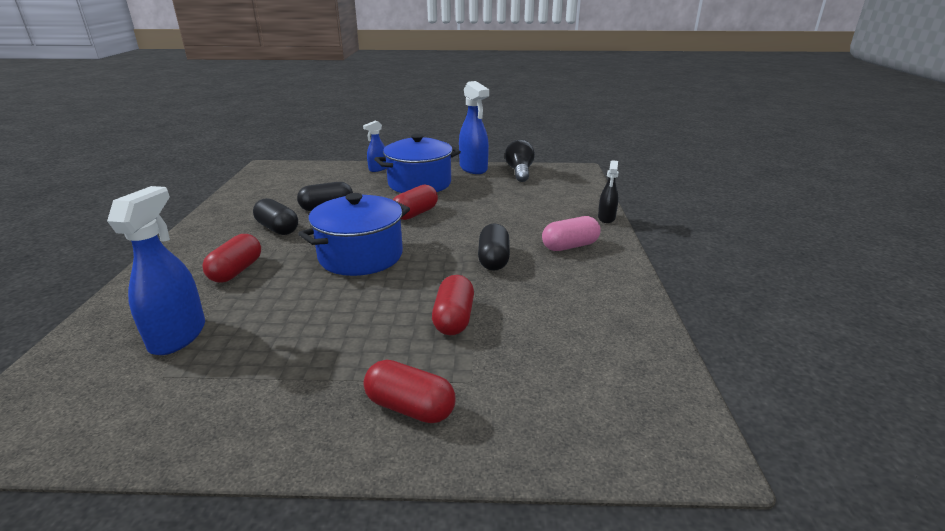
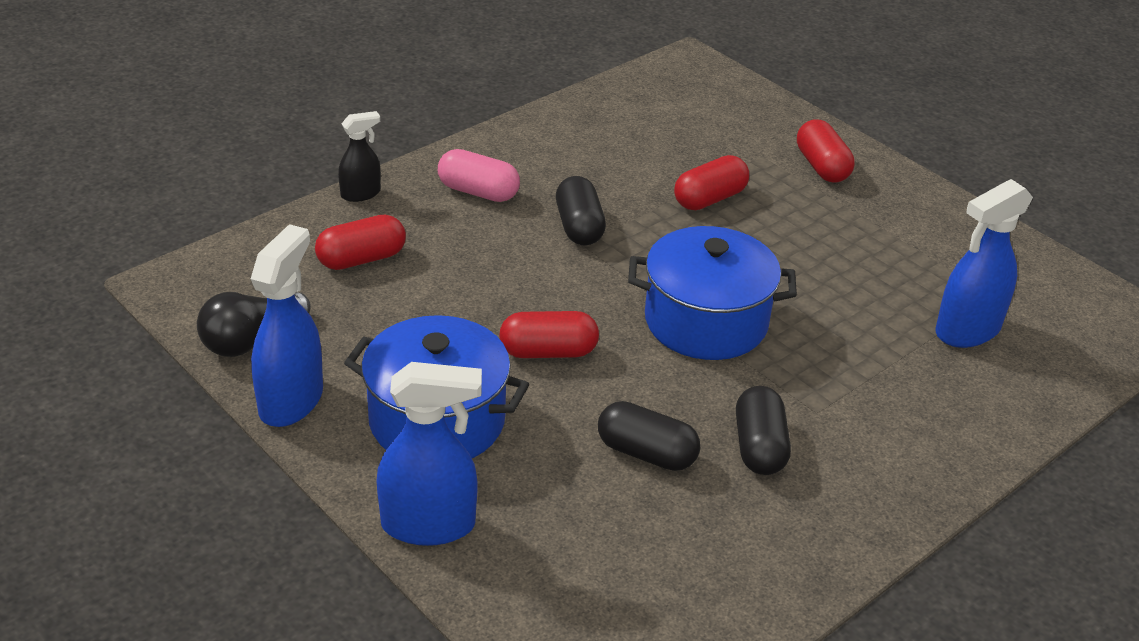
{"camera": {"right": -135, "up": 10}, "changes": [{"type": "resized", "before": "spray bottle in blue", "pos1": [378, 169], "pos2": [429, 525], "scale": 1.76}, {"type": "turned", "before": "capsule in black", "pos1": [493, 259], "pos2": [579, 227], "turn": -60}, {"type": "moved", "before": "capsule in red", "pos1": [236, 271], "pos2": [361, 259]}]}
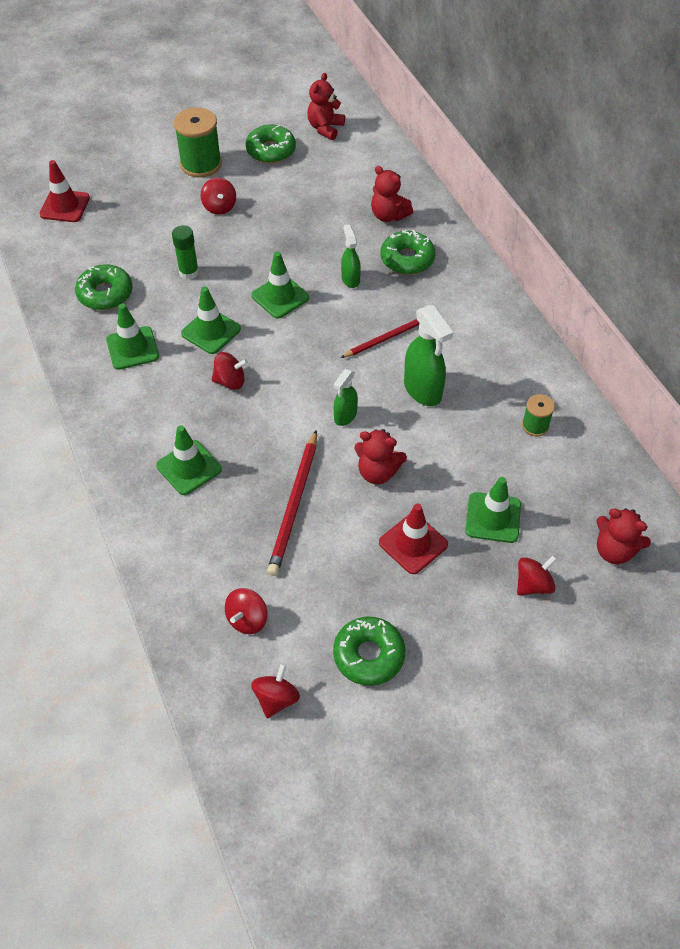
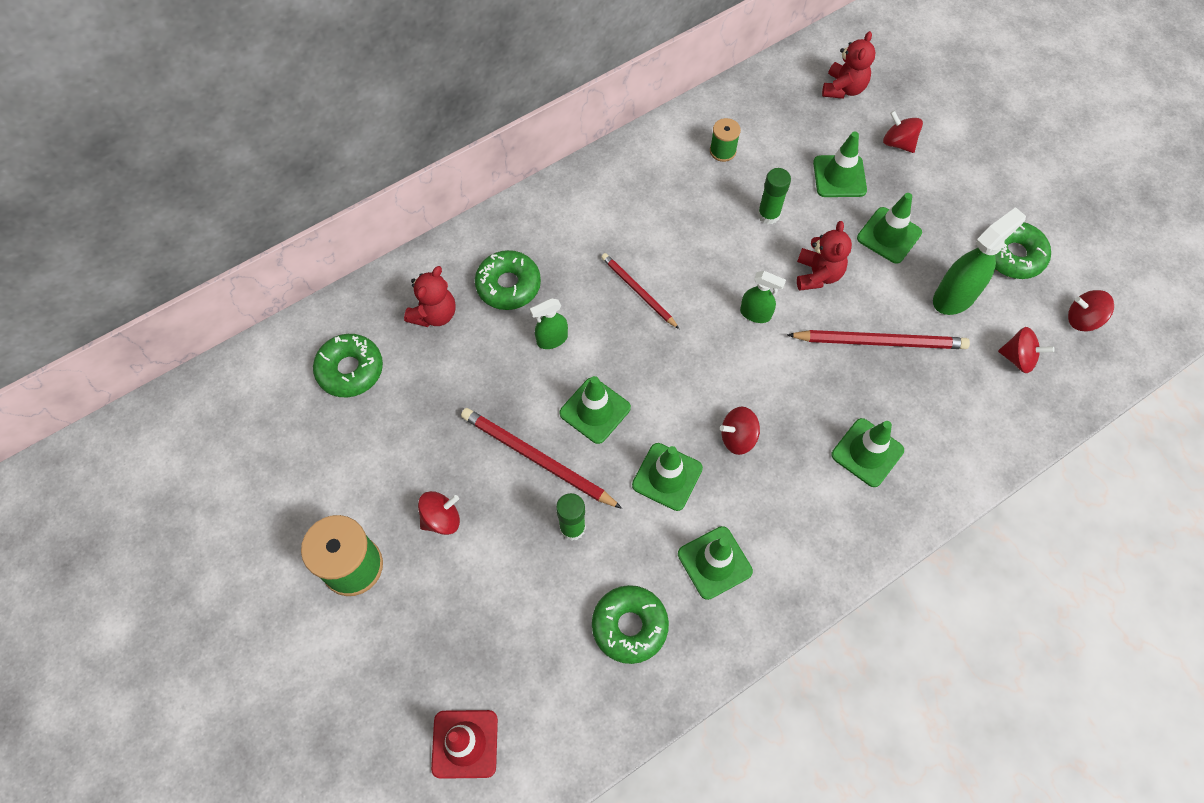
{"camera": {"right": -100, "up": 10}, "changes": [{"type": "removed", "before": "teddy bear in red", "pos1": [325, 128]}, {"type": "moved", "before": "donut in green", "pos1": [271, 150], "pos2": [350, 370]}, {"type": "moved", "before": "spray bottle in green", "pos1": [423, 390], "pos2": [954, 297]}, {"type": "turned", "before": "spinning top in red", "pos1": [230, 381], "pos2": [738, 437], "turn": -90}, {"type": "recoloured", "before": "traffic cone in red", "after": "traffic cone in green", "pos1": [413, 543], "pos2": [889, 235]}, {"type": "added", "after": "glue stick in green", "pos2": [768, 215]}, {"type": "added", "after": "pencil in red", "pos2": [537, 459]}]}
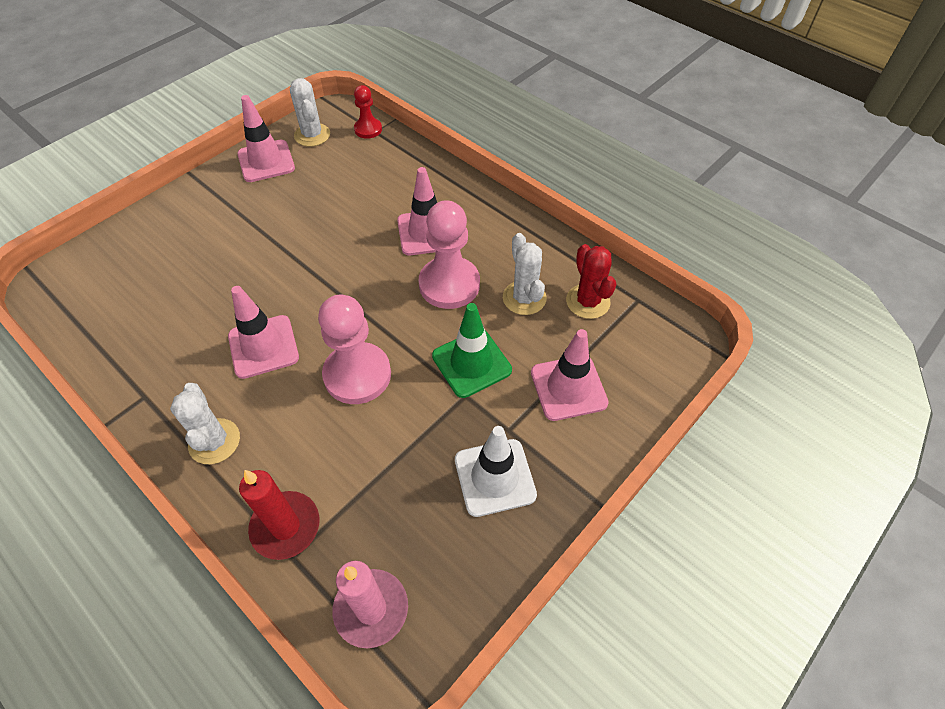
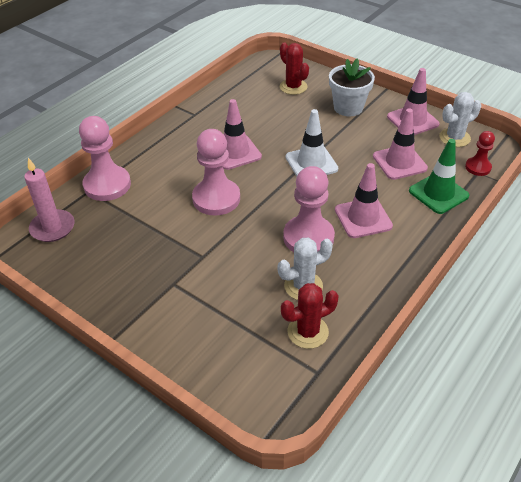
{"camera": {"right": 85, "up": -10}, "changes": [{"type": "moved", "before": "traffic cone in green", "pos1": [471, 363], "pos2": [438, 193]}, {"type": "moved", "before": "traffic cone in pink", "pos1": [568, 388], "pos2": [399, 162]}, {"type": "removed", "before": "cactus in white", "pos1": [214, 441]}, {"type": "moved", "before": "traffic cone in white", "pos1": [495, 477], "pos2": [311, 163]}, {"type": "replaced", "before": "candle in red", "after": "pawn in pink", "pos1": [285, 526], "pos2": [107, 185]}, {"type": "added", "after": "cactus in red", "pos2": [293, 87]}, {"type": "added", "after": "flower pot in white", "pos2": [348, 107]}]}
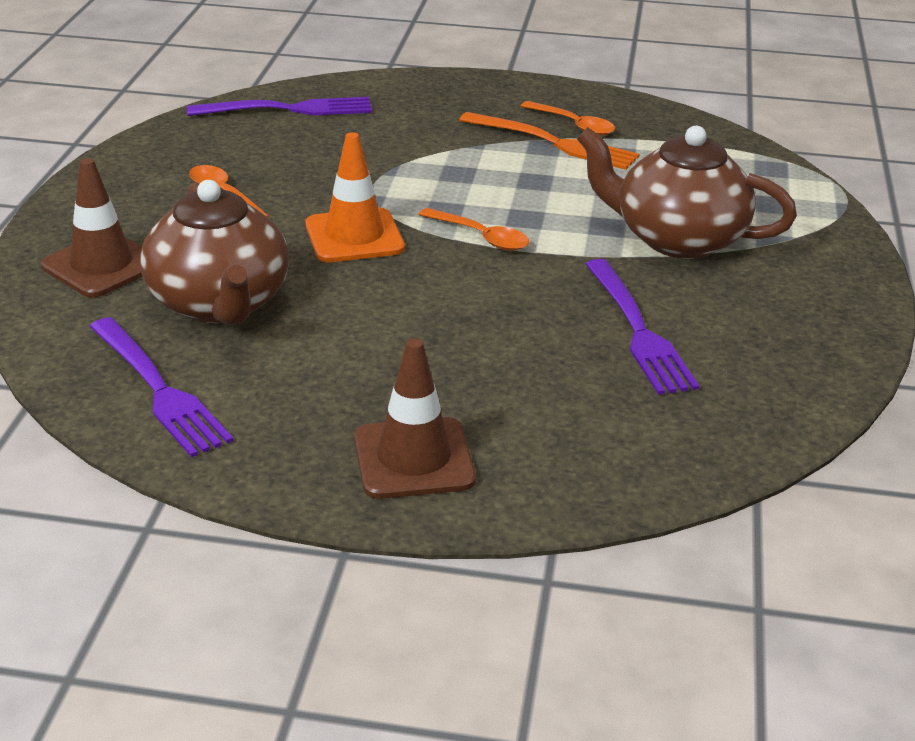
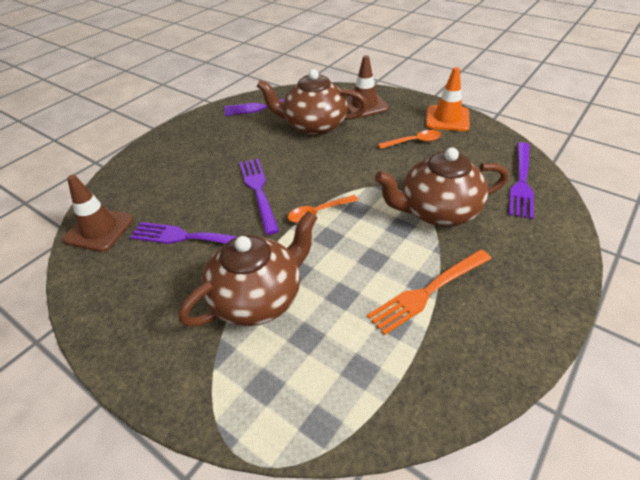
{"camera": {"right": 120, "up": 10}, "changes": [{"type": "removed", "before": "spoon in orange", "pos1": [574, 125]}, {"type": "moved", "before": "traffic cone in orange", "pos1": [354, 236], "pos2": [447, 119]}, {"type": "moved", "before": "traffic cone in brown", "pos1": [414, 459], "pos2": [99, 230]}, {"type": "added", "after": "teapot in brown", "pos2": [437, 212]}, {"type": "added", "after": "fork in purple", "pos2": [258, 191]}]}
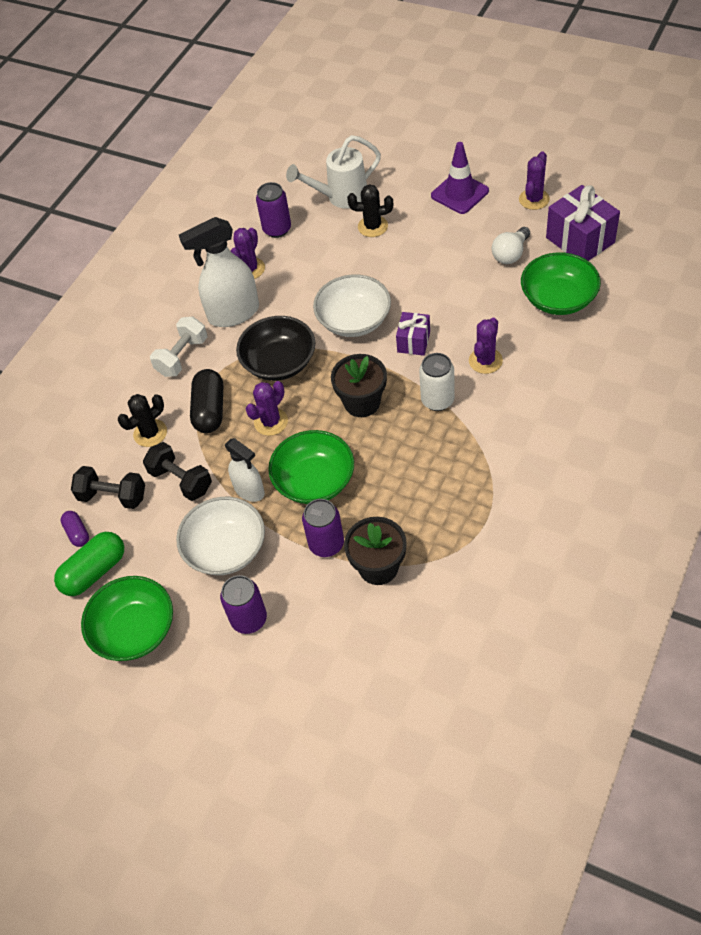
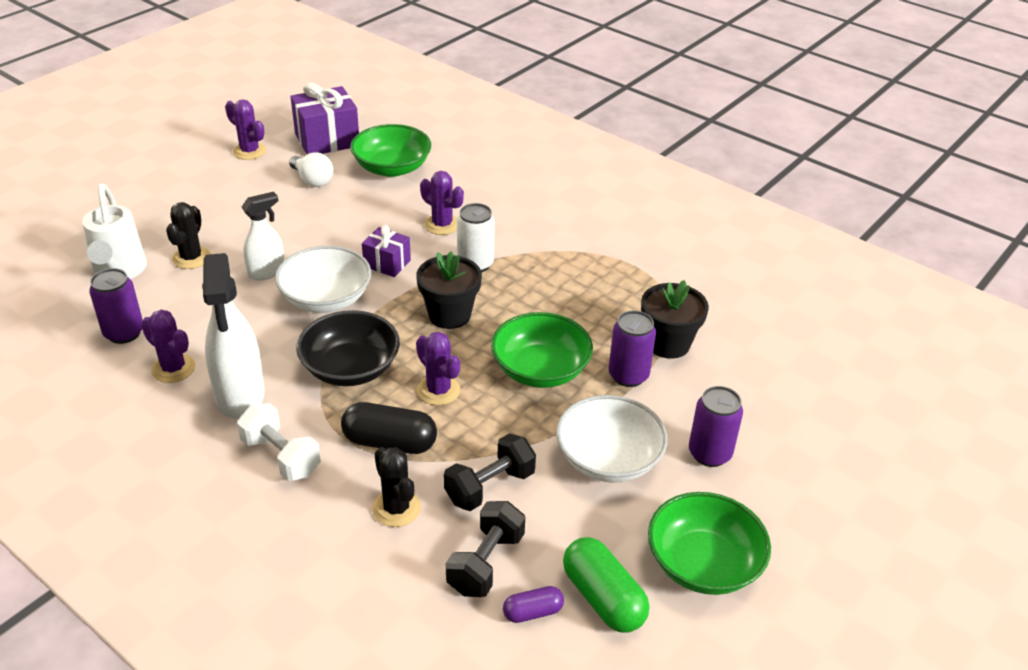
{"camera": {"right": -85, "up": -15}, "changes": [{"type": "removed", "before": "traffic cone in purple", "pos1": [459, 193]}, {"type": "moved", "before": "spray bottle in white", "pos1": [249, 490], "pos2": [267, 272]}]}
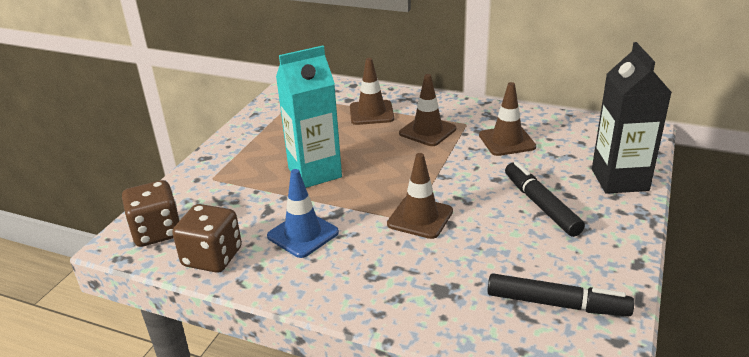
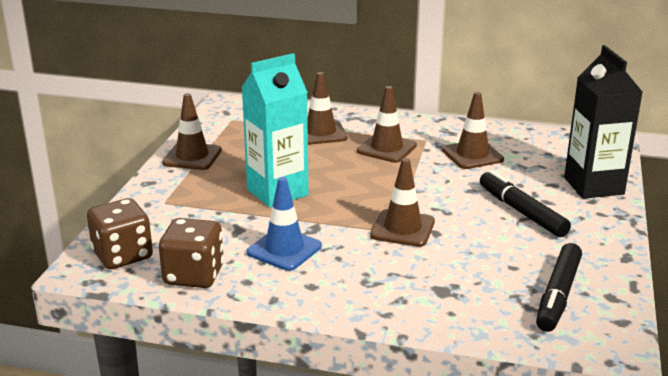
{"camera": {"right": -10, "up": -5}, "changes": [{"type": "turned", "before": "marker in black", "pos1": [557, 304], "pos2": [558, 295], "turn": 105}, {"type": "added", "after": "traffic cone in brown", "pos2": [192, 157]}]}
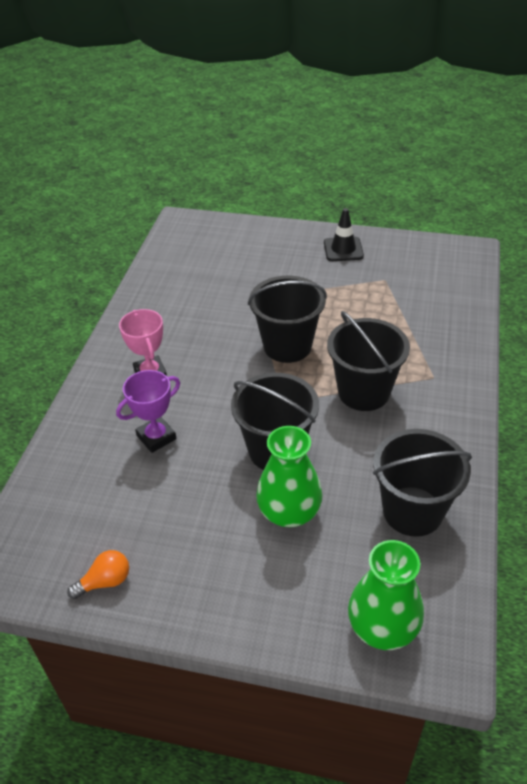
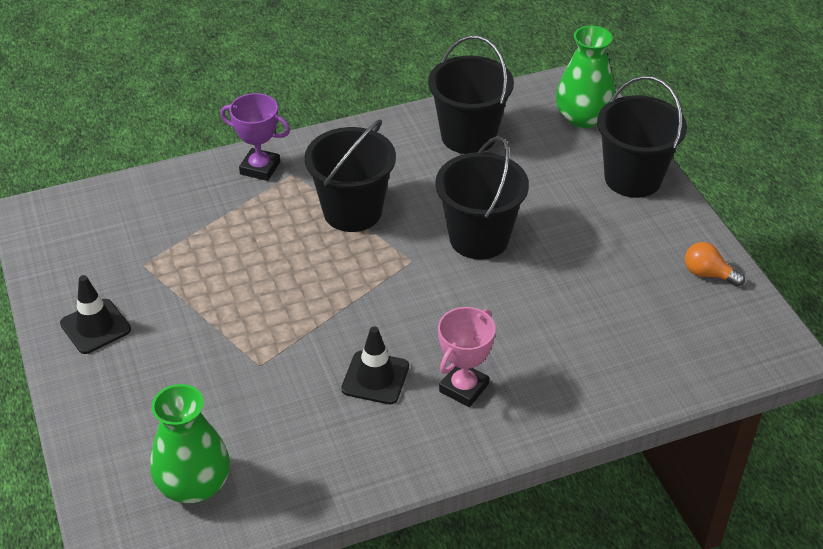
{"camera": {"right": -125, "up": 0}, "changes": [{"type": "moved", "before": "bucket in black", "pos1": [287, 346], "pos2": [633, 178]}, {"type": "moved", "before": "trophy in purple", "pos1": [156, 437], "pos2": [260, 168]}, {"type": "moved", "before": "vase in green", "pos1": [289, 511], "pos2": [194, 484]}, {"type": "added", "after": "traffic cone in black", "pos2": [375, 378]}]}
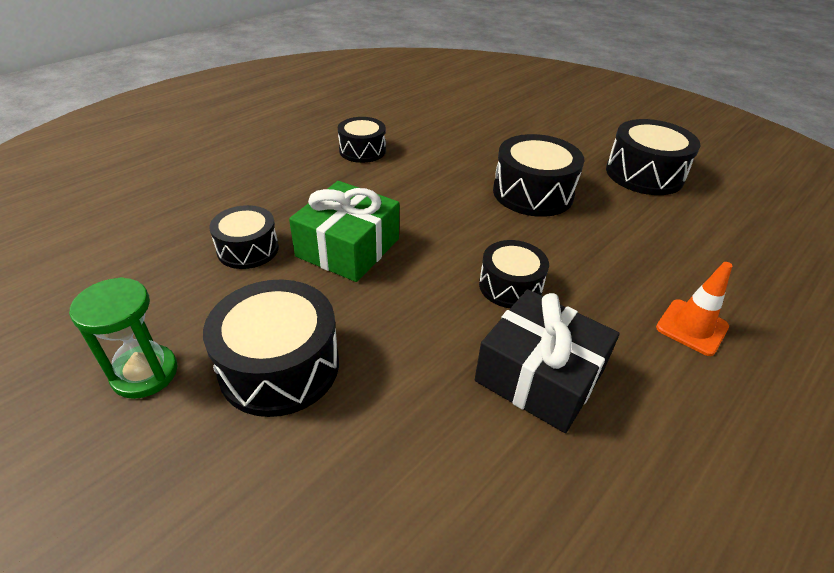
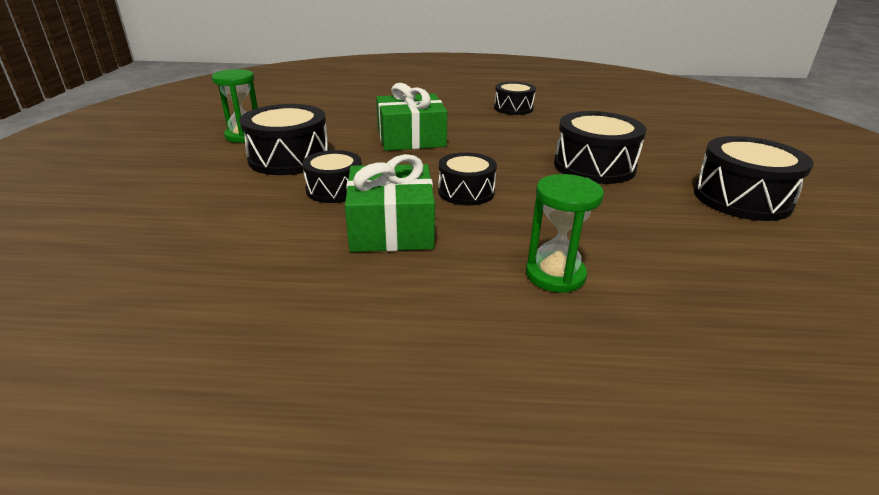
{"camera": {"right": 50, "up": -10}, "changes": [{"type": "moved", "before": "drum in black", "pos1": [248, 249], "pos2": [335, 189]}, {"type": "replaced", "before": "traffic cone in orange", "after": "hourglass in green", "pos1": [692, 327], "pos2": [555, 275]}, {"type": "recoloured", "before": "gift in black", "after": "gift in green", "pos1": [539, 376], "pos2": [391, 228]}]}
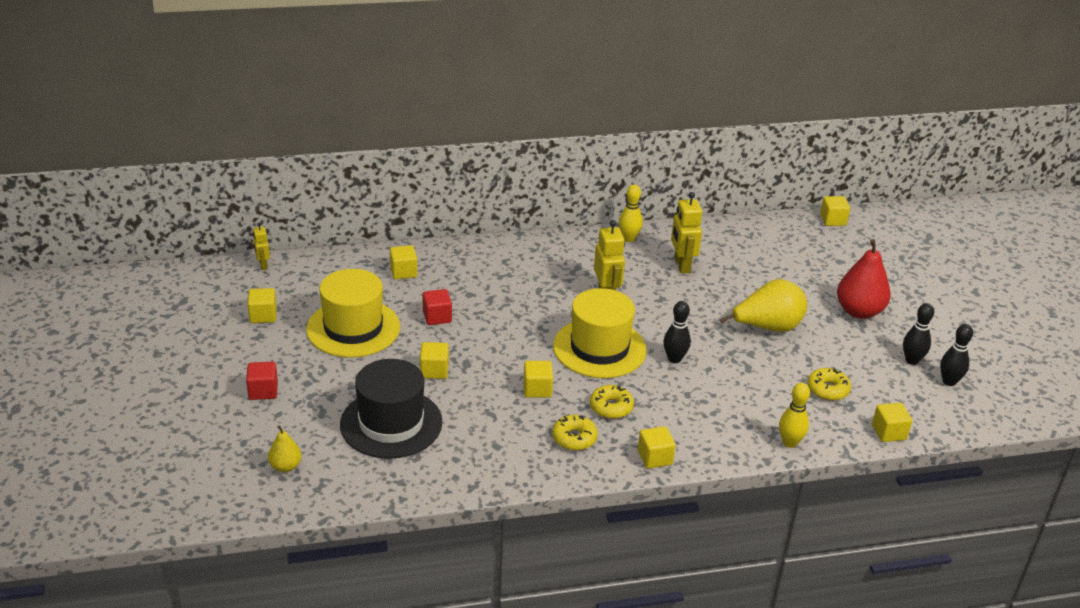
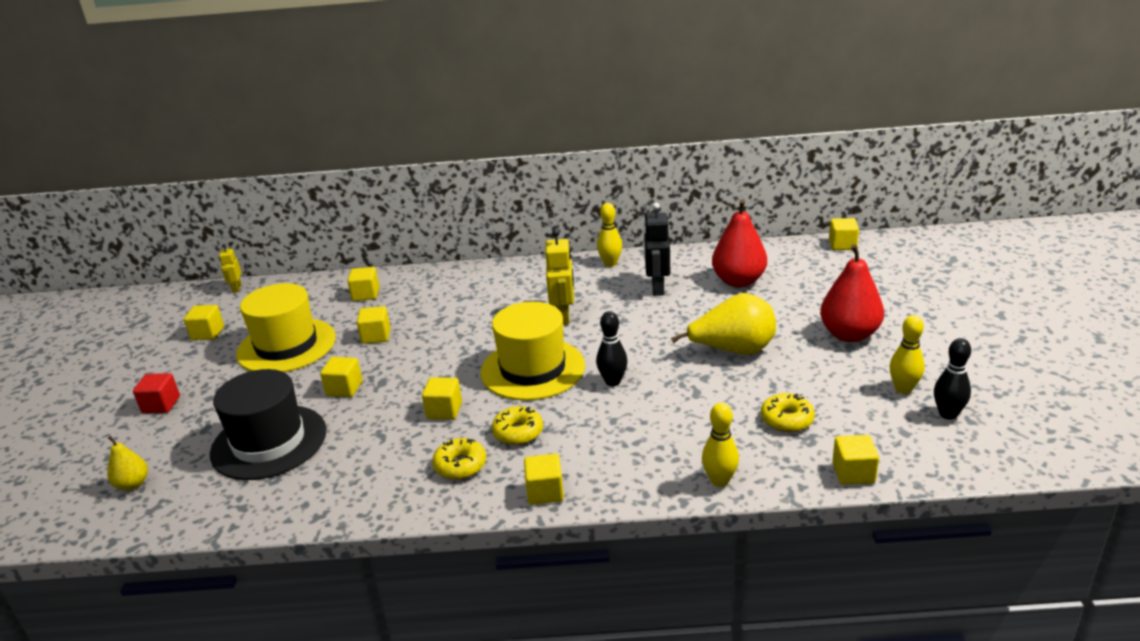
{"camera": {"right": 15, "up": -5}, "changes": [{"type": "recoloured", "before": "robot in yellow", "after": "robot in black", "pos1": [681, 265], "pos2": [657, 288]}, {"type": "recoloured", "before": "cube in red", "after": "cube in yellow", "pos1": [437, 317], "pos2": [376, 336]}, {"type": "recoloured", "before": "bowling pin in black", "after": "bowling pin in yellow", "pos1": [912, 360], "pos2": [903, 389]}, {"type": "added", "after": "pear in red", "pos2": [738, 281]}]}
